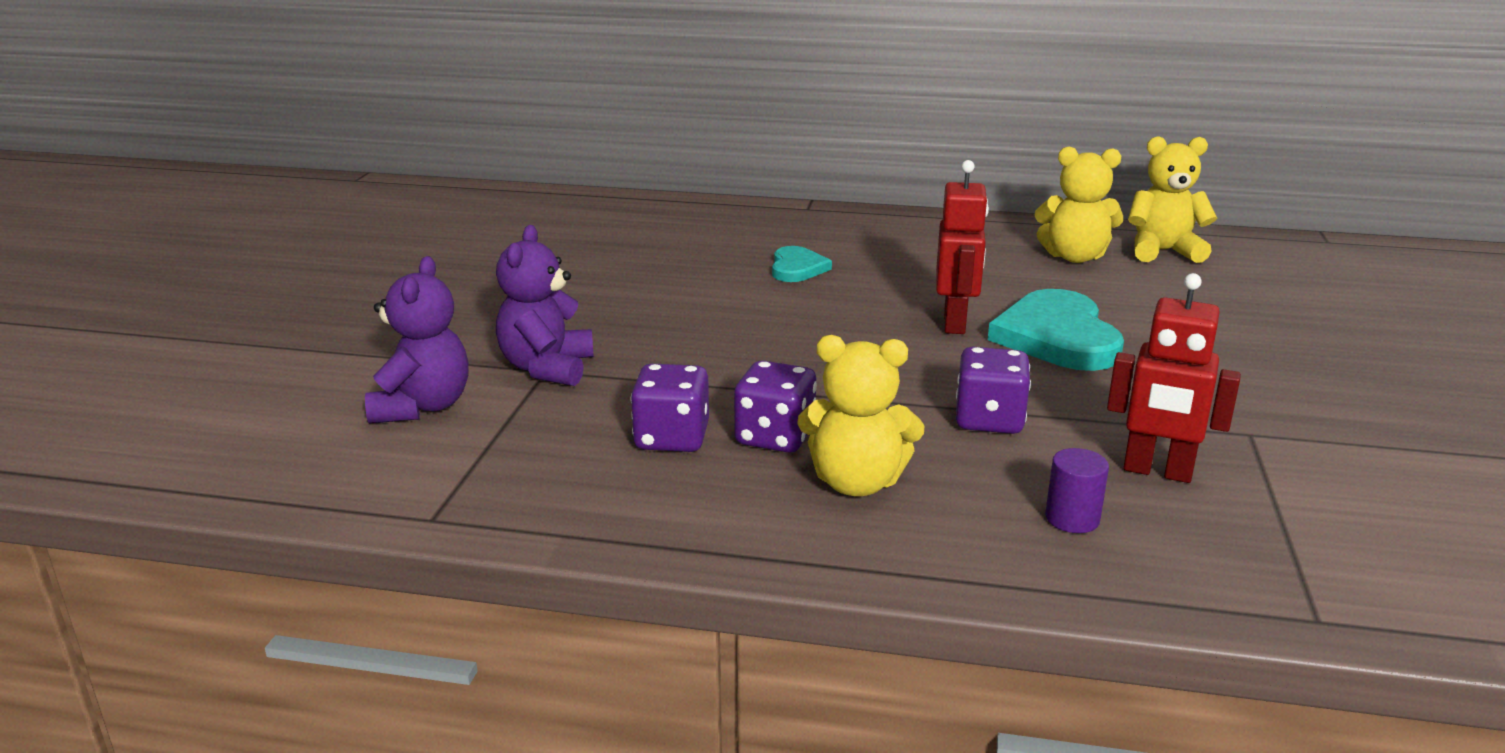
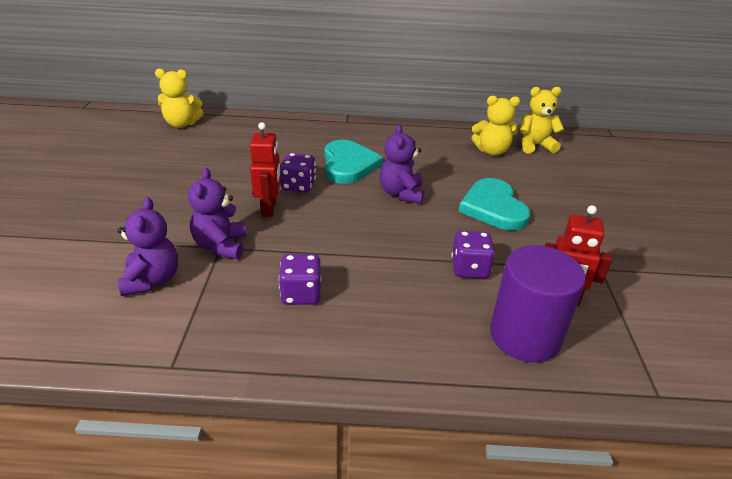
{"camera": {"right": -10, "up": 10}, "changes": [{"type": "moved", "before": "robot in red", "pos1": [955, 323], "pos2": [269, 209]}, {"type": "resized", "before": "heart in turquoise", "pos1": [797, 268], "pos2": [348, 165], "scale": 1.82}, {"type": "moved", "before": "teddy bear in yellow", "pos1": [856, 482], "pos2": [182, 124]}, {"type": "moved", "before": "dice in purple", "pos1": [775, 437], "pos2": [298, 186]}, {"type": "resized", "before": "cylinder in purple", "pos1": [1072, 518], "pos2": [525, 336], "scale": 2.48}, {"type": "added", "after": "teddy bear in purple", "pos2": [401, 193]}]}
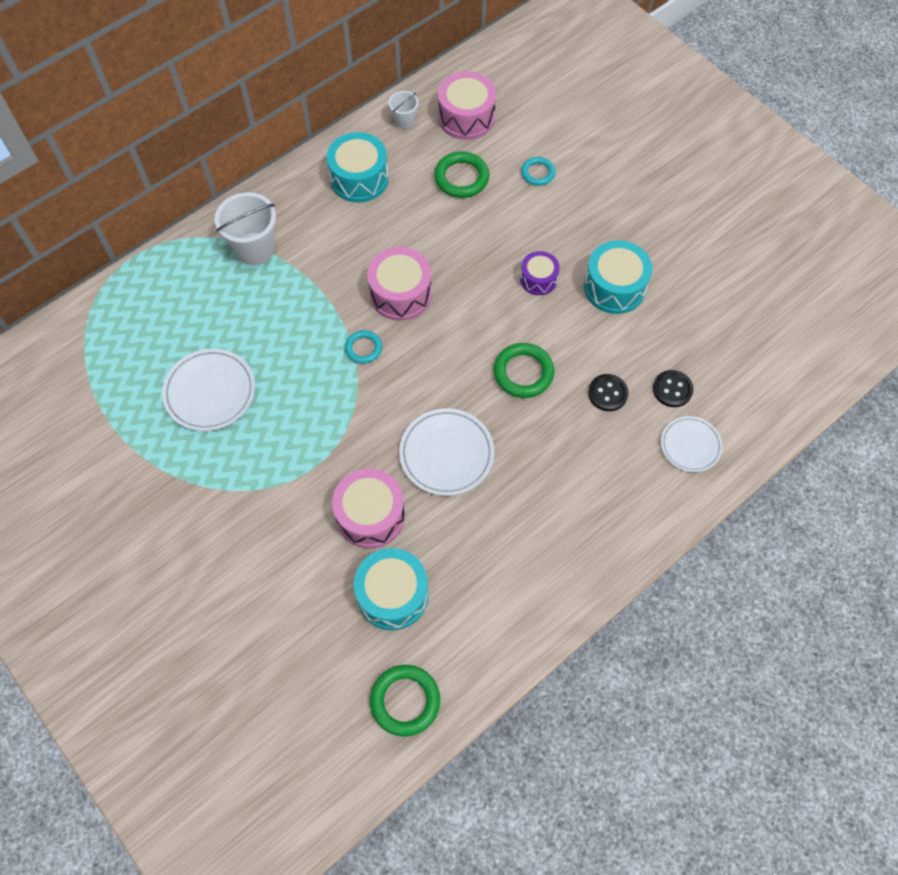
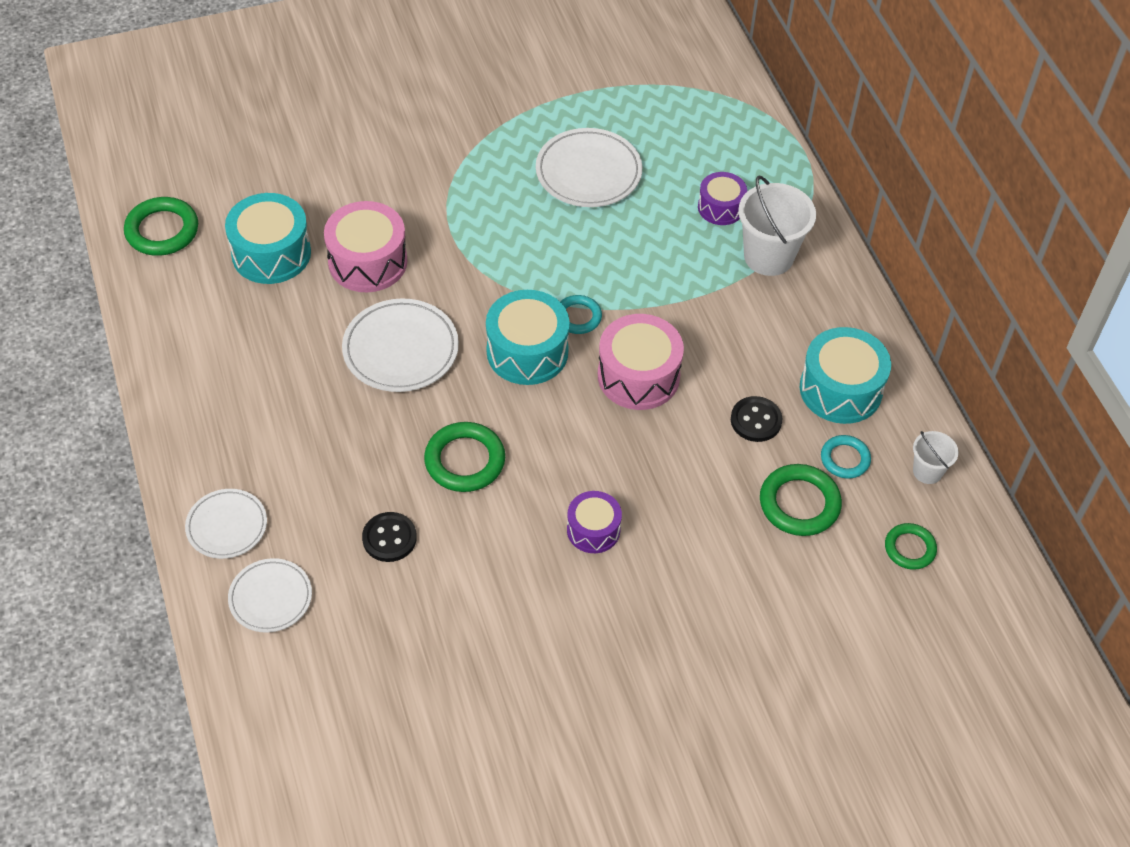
{"camera": {"right": 110, "up": -10}, "changes": [{"type": "replaced", "before": "drum in pink", "after": "ring in green", "pos1": [466, 117], "pos2": [909, 548]}, {"type": "moved", "before": "ring in turquoise", "pos1": [537, 173], "pos2": [845, 459]}, {"type": "moved", "before": "drum in turquoise", "pos1": [614, 287], "pos2": [527, 351]}, {"type": "moved", "before": "button in black", "pos1": [672, 389], "pos2": [756, 420]}, {"type": "added", "after": "drum in purple", "pos2": [721, 207]}, {"type": "added", "after": "plate in white", "pos2": [227, 526]}]}
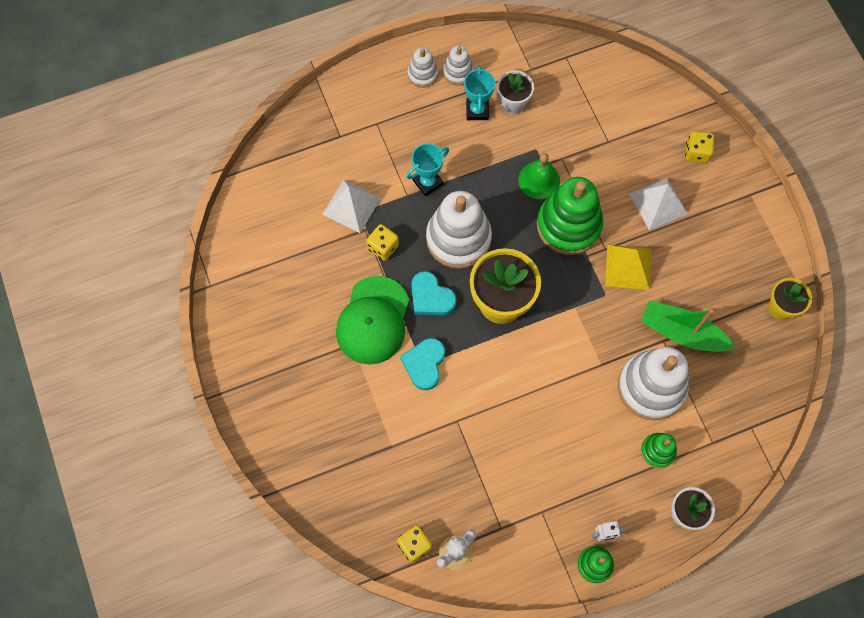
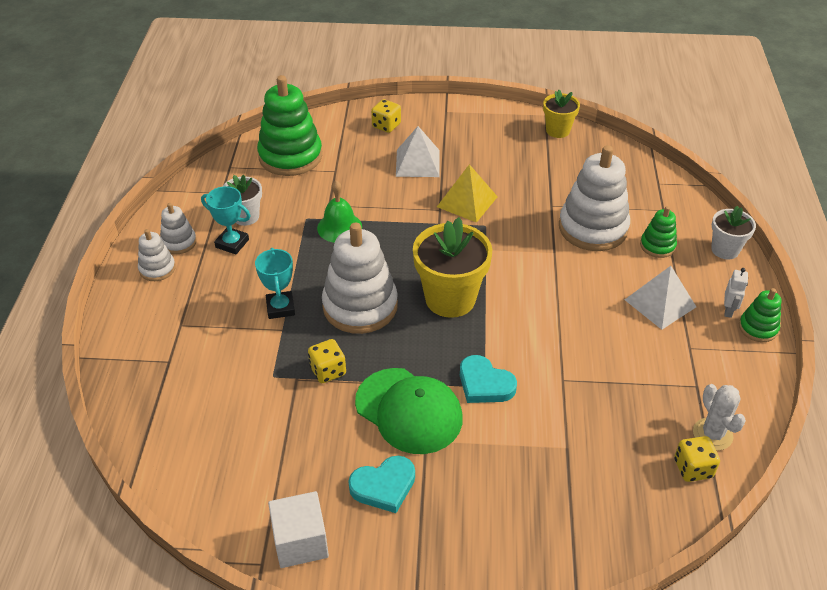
{"camera": {"right": -65, "up": -25}, "changes": [{"type": "moved", "before": "stacking toy in green", "pos1": [568, 225], "pos2": [290, 156]}, {"type": "moved", "before": "pyramid in white", "pos1": [351, 206], "pos2": [660, 303]}, {"type": "moved", "before": "heart in turquoise", "pos1": [431, 297], "pos2": [384, 486]}, {"type": "removed", "before": "boat in green", "pos1": [681, 332]}, {"type": "added", "after": "cube in white", "pos2": [300, 541]}]}
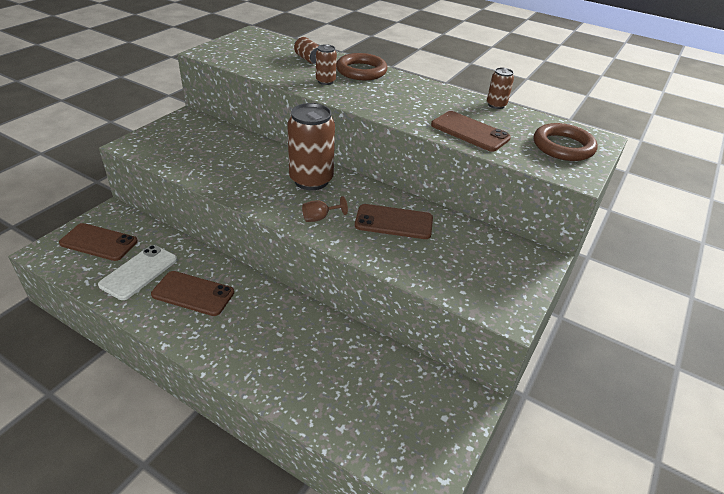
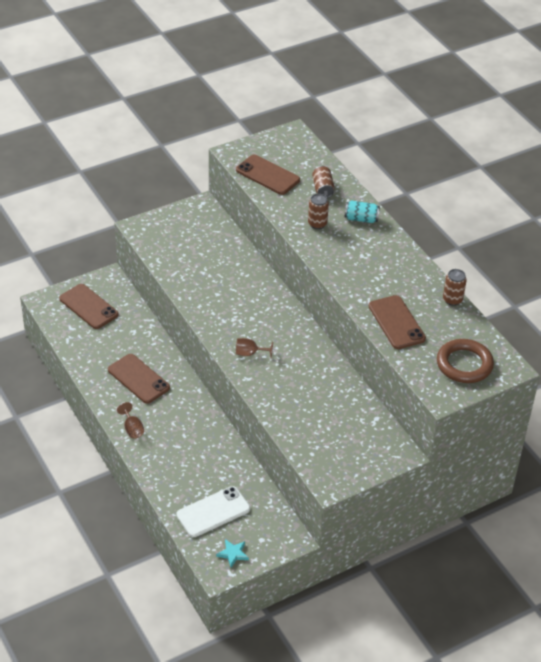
{"camera": {"right": 30, "up": 5}, "changes": [{"type": "replaced", "before": "ring in brown", "after": "can in turquoise", "pos1": [361, 71], "pos2": [361, 219]}, {"type": "removed", "before": "can in brown", "pos1": [311, 180]}, {"type": "moved", "before": "phone in brown", "pos1": [394, 222], "pos2": [267, 175]}, {"type": "moved", "before": "phone in white", "pos1": [139, 272], "pos2": [213, 512]}, {"type": "added", "after": "goblet in brown", "pos2": [132, 429]}, {"type": "added", "after": "star in turquoise", "pos2": [233, 554]}]}
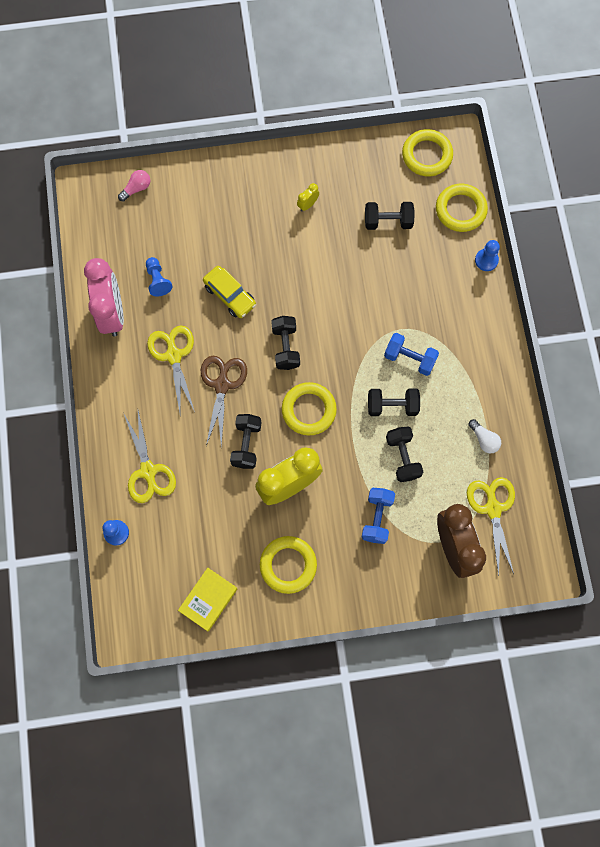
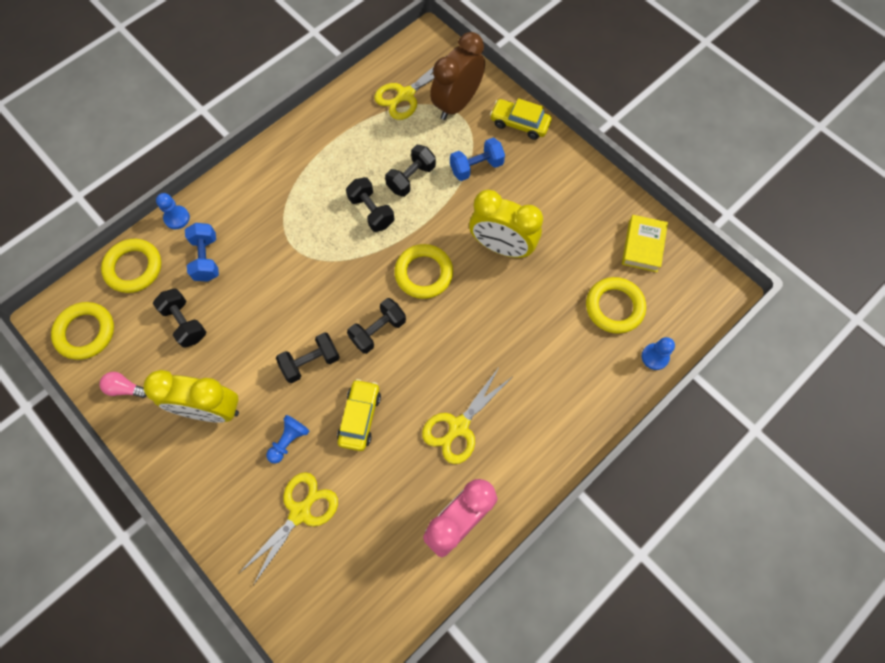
{"camera": {"right": -125, "up": -5}, "changes": [{"type": "moved", "before": "light bulb in pink", "pos1": [136, 188], "pos2": [125, 388]}, {"type": "resized", "before": "clock in yellow", "pos1": [307, 205], "pos2": [210, 409], "scale": 2.47}, {"type": "moved", "before": "pawn in blue", "pos1": [158, 280], "pos2": [289, 440]}, {"type": "moved", "before": "dumbbell in blue", "pos1": [409, 358], "pos2": [206, 258]}, {"type": "removed", "before": "scissors in brown", "pos1": [222, 385]}, {"type": "moved", "before": "scissors in yellow", "pos1": [148, 471], "pos2": [300, 512]}, {"type": "moved", "before": "dumbbell in black", "pos1": [246, 444], "pos2": [310, 362]}, {"type": "removed", "before": "light bulb in white", "pos1": [484, 439]}, {"type": "moved", "before": "ring in yellow", "pos1": [288, 565], "pos2": [614, 307]}, {"type": "turned", "before": "book in yellow", "pos1": [208, 600], "pos2": [643, 246], "turn": -75}, {"type": "added", "after": "car in yellow", "pos2": [519, 123]}]}
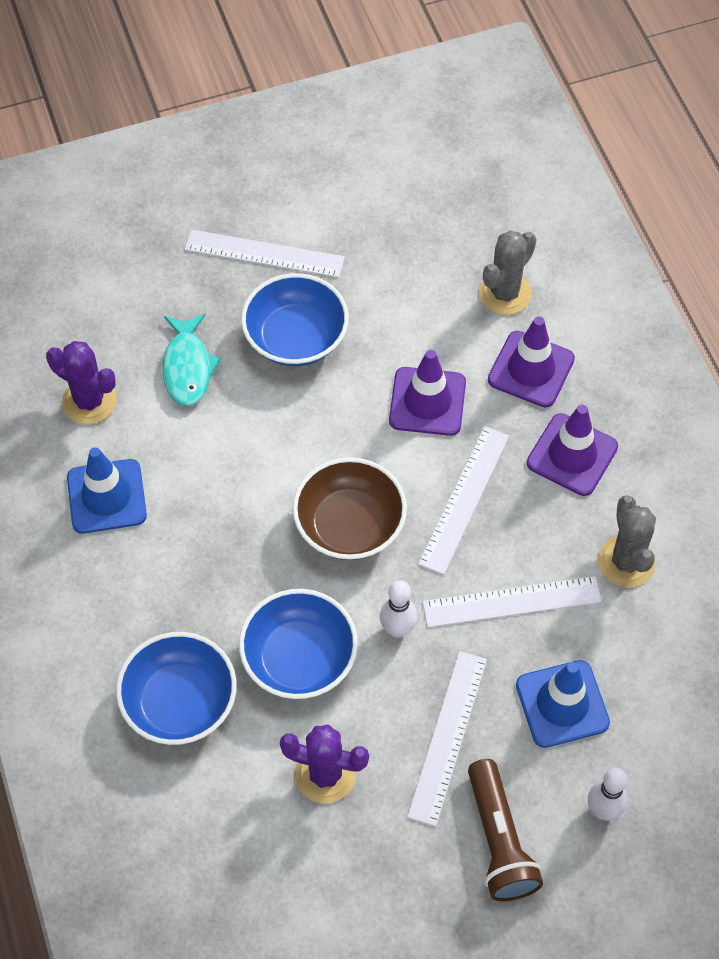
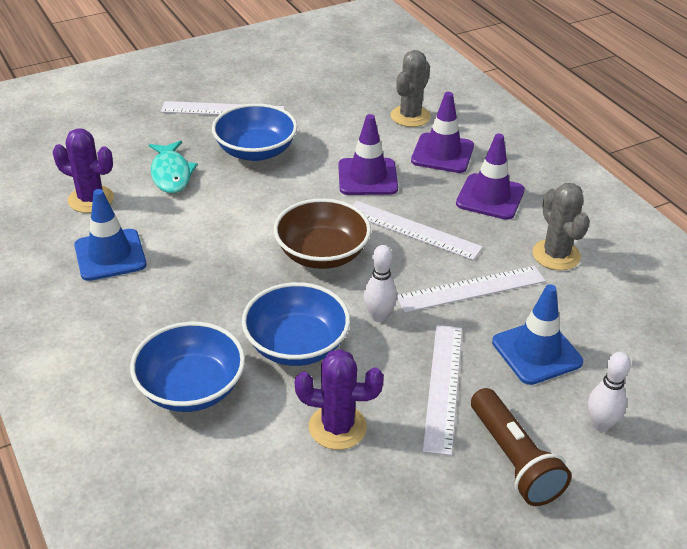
{"camera": {"right": -10, "up": -20}, "changes": [{"type": "turned", "before": "ruler in white", "pos1": [464, 499], "pos2": [413, 230], "turn": -75}]}
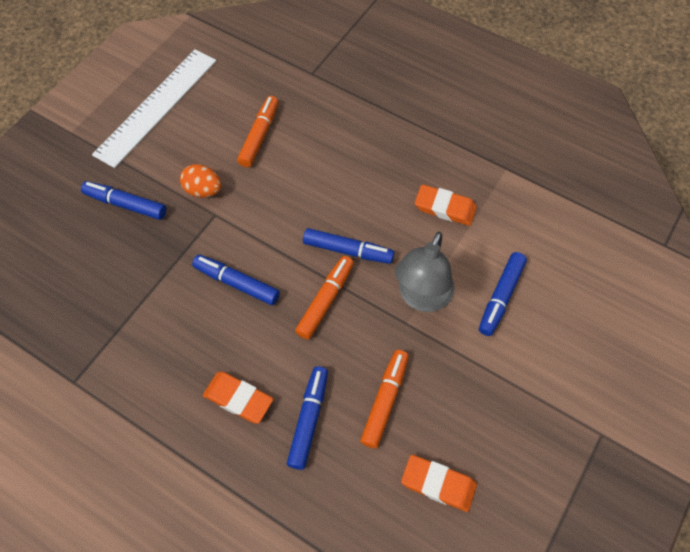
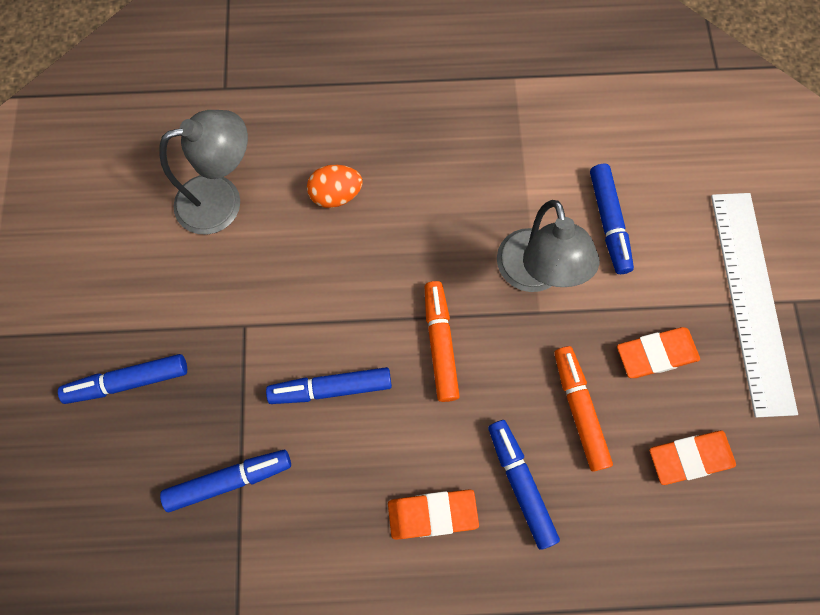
{"camera": {"right": -35, "up": 10}, "changes": [{"type": "moved", "before": "ruler in white", "pos1": [156, 106], "pos2": [751, 300]}, {"type": "replaced", "before": "marker in orange", "after": "lamp in grey", "pos1": [259, 136], "pos2": [222, 200]}, {"type": "moved", "before": "egg in orange", "pos1": [203, 190], "pos2": [336, 195]}, {"type": "moved", "before": "eraser in orange", "pos1": [445, 208], "pos2": [656, 354]}, {"type": "moved", "before": "marker in blue", "pos1": [348, 250], "pos2": [229, 480]}]}
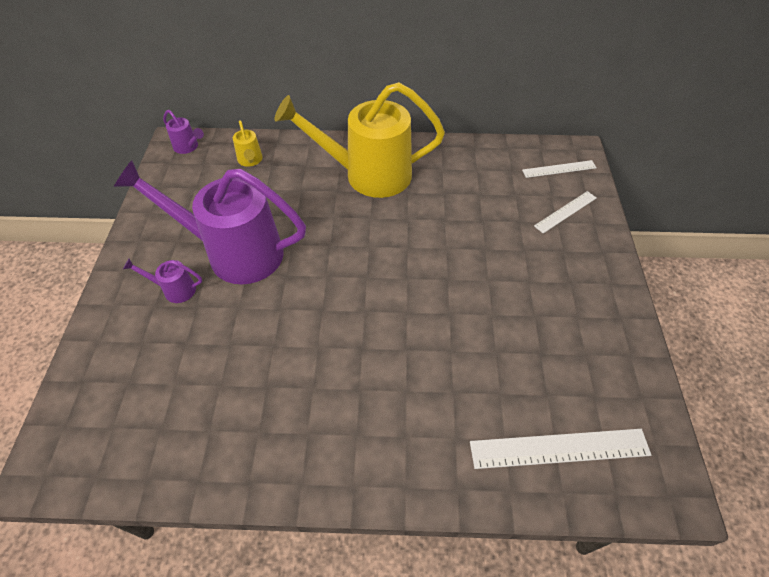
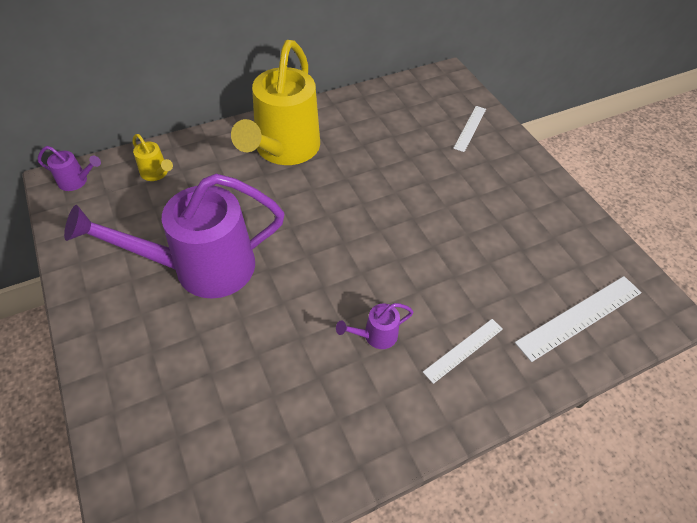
{"camera": {"right": -30, "up": 0}, "changes": [{"type": "turned", "before": "watering can in yellow", "pos1": [367, 174], "pos2": [283, 150], "turn": -45}, {"type": "moved", "before": "ruler in white", "pos1": [559, 169], "pos2": [463, 350]}, {"type": "moved", "before": "watering can in purple", "pos1": [174, 289], "pos2": [375, 335]}]}
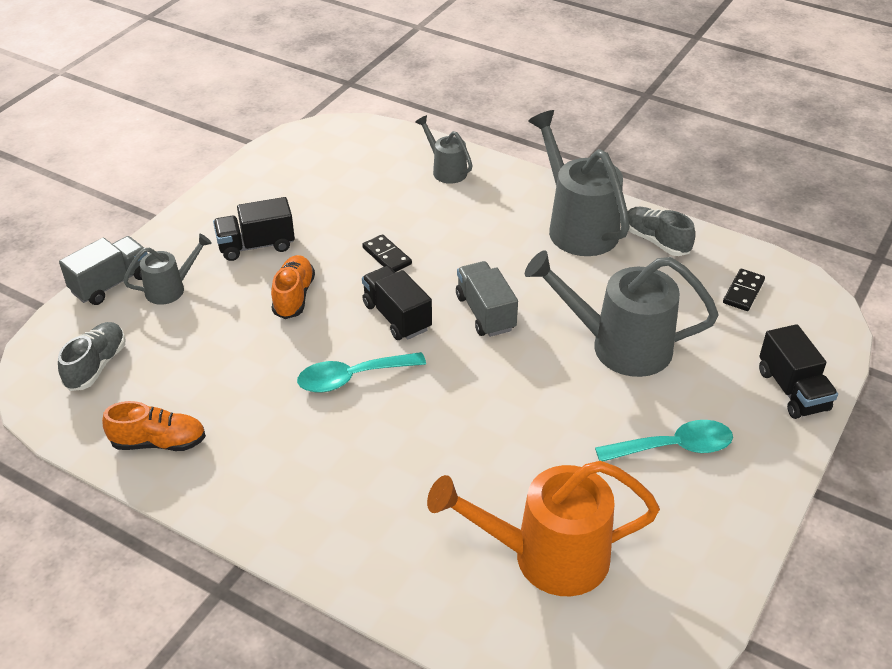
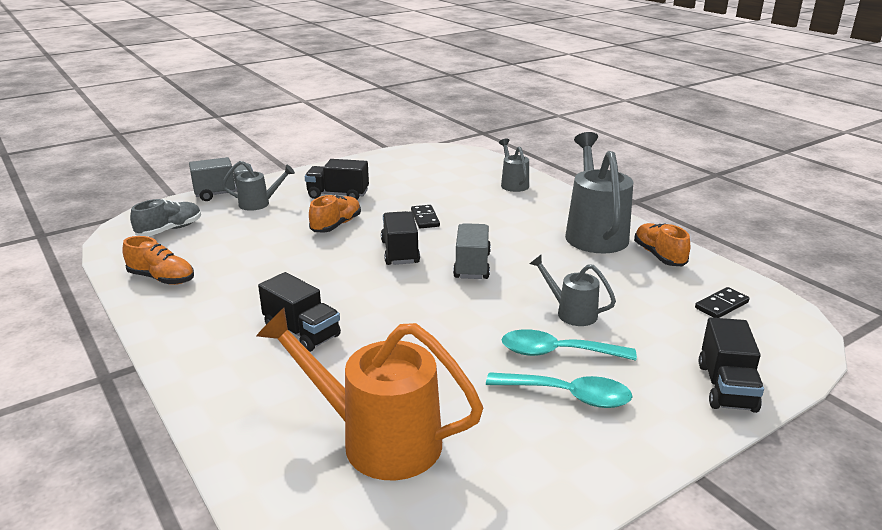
{"camera": {"right": 25, "up": -15}, "changes": [{"type": "recoloured", "before": "shoe in grey", "after": "shoe in orange", "pos1": [656, 241], "pos2": [659, 256]}, {"type": "resized", "before": "watering can in grey", "pos1": [619, 346], "pos2": [571, 312], "scale": 0.52}, {"type": "moved", "before": "spoon in turquoise", "pos1": [352, 378], "pos2": [556, 352]}, {"type": "added", "after": "truck in black", "pos2": [302, 332]}]}
